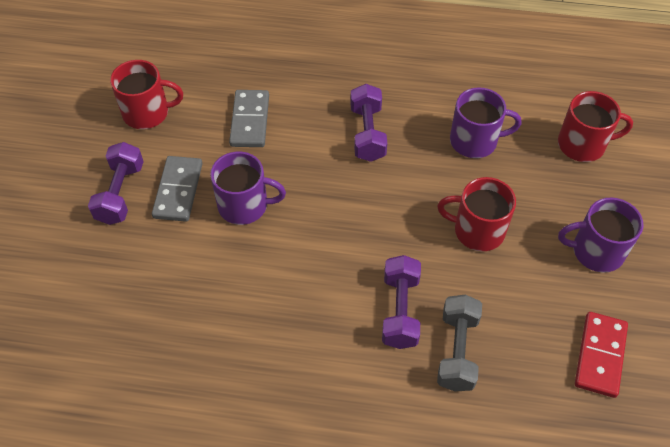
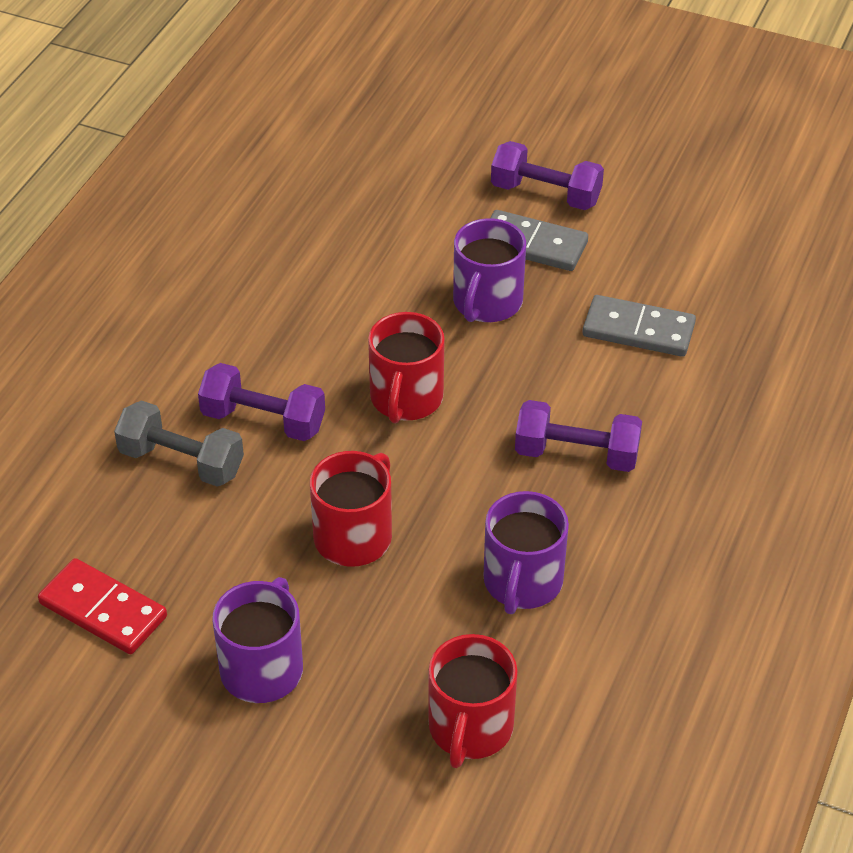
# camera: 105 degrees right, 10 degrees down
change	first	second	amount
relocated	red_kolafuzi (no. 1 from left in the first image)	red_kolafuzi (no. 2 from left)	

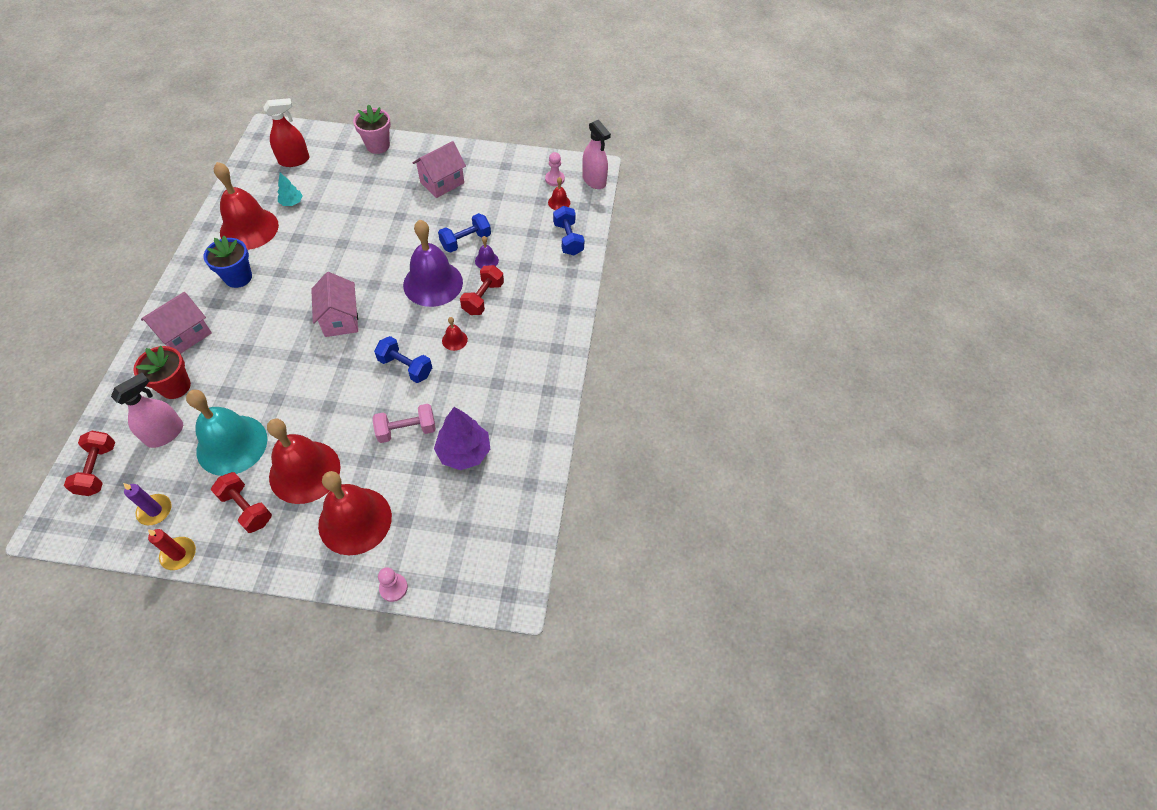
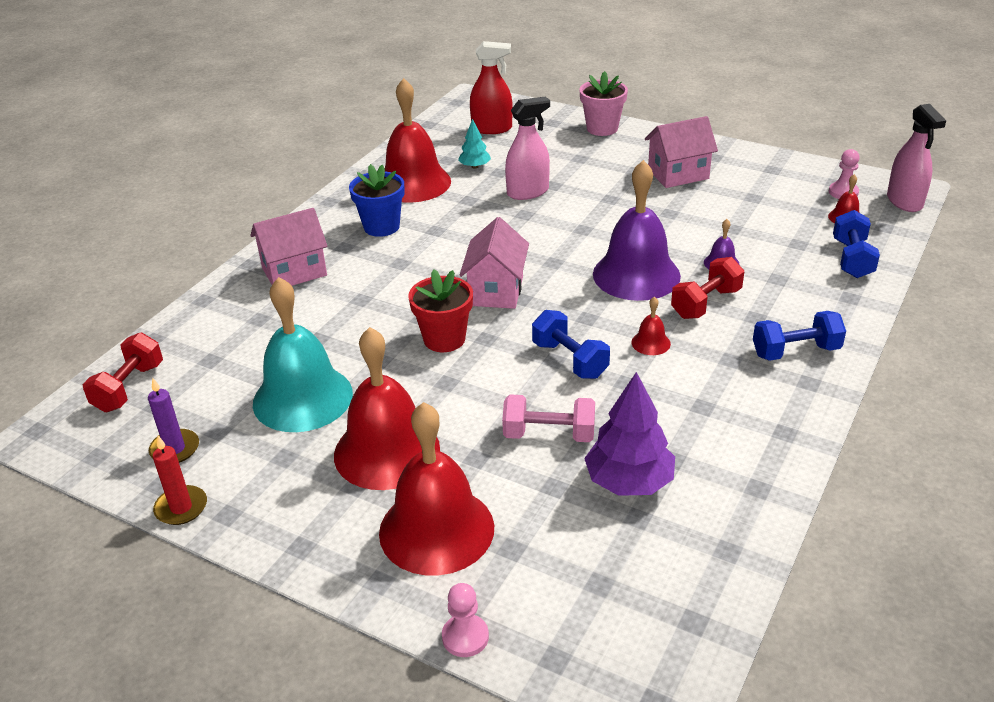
# camera: 25 degrees right, 20 degrees down
change	first	second	amount
relocated	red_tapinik		
relocated	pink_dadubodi (no. 1 from left)		
relocated	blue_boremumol (no. 2 from left)		
missing	red_boremumol (no. 2 from left)		

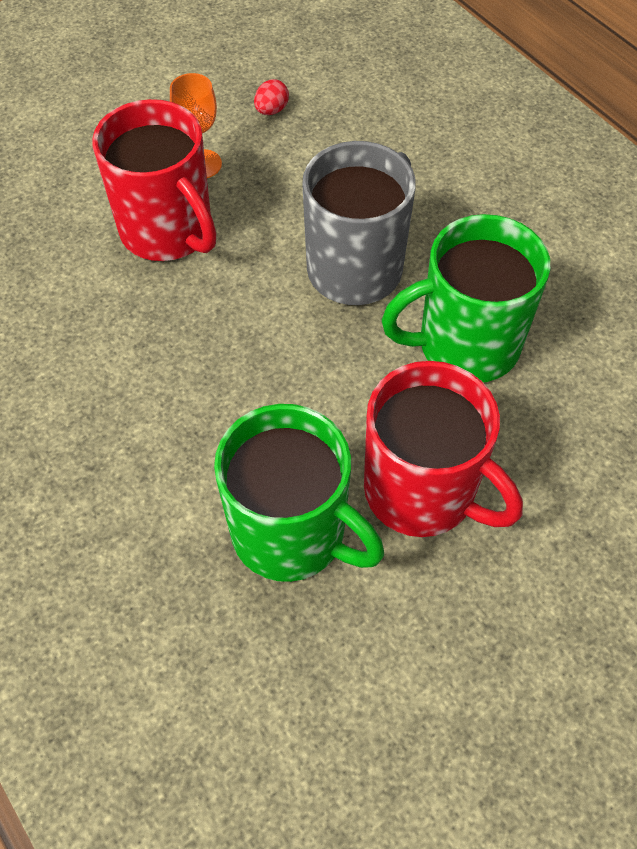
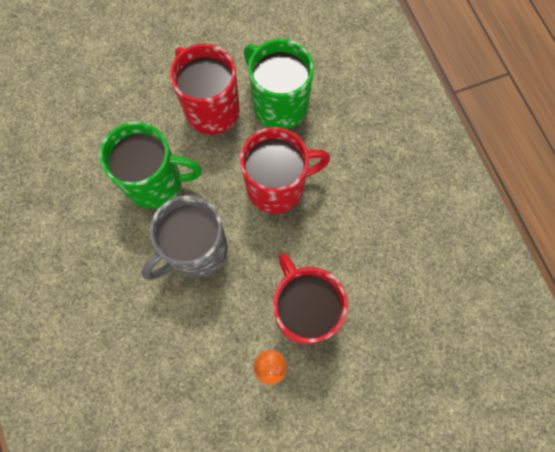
# camera: 165 degrees left, 15 degrees up
change	first	second	amount
appeared		red_kolafuzi (no. 2 from left)	
missing	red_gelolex		

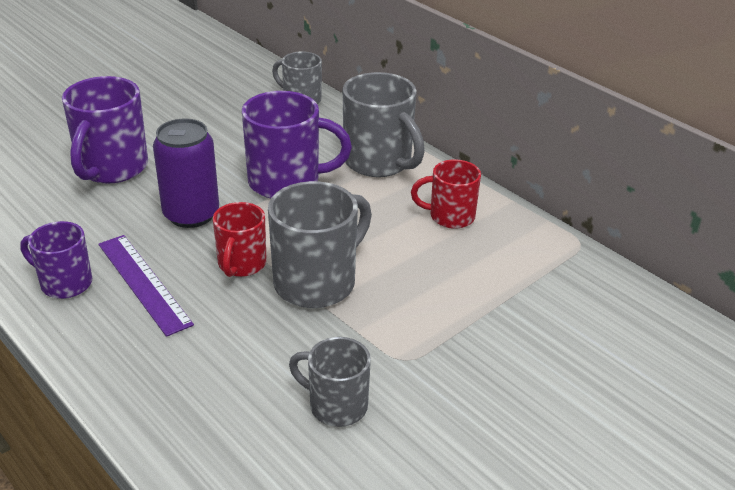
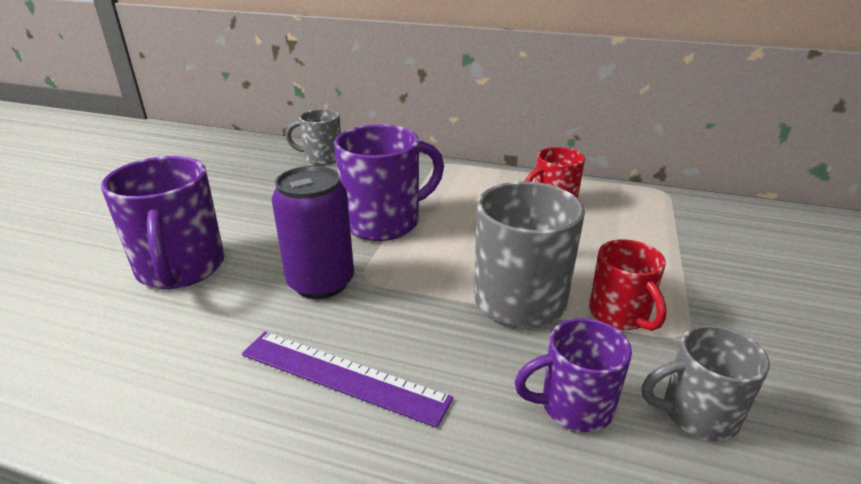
# camera: 30 degrees left, 5 degrees down
change	first	second	amount
relocated	purple_kolafuzi (no. 1 from left in the first image)	purple_kolafuzi (no. 3 from left)	
relocated	red_kolafuzi (no. 1 from left in the first image)	red_kolafuzi (no. 2 from left)	
missing	grey_kolafuzi (no. 4 from left)		

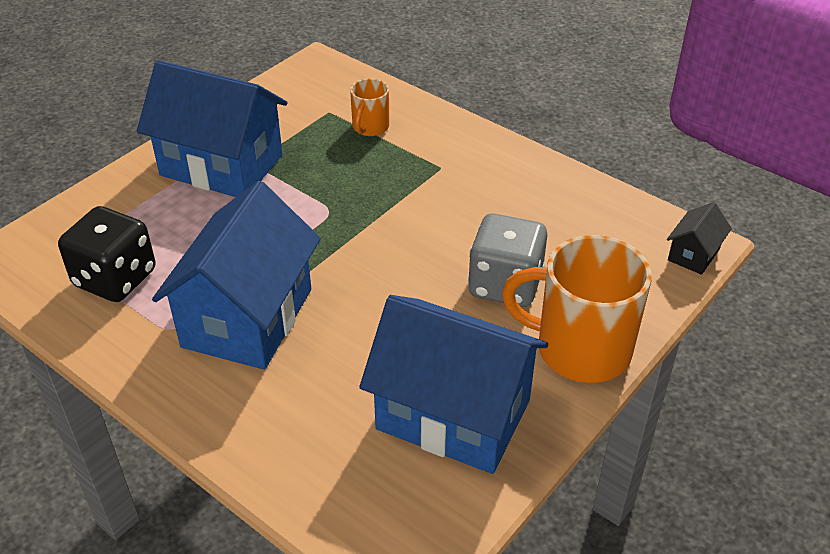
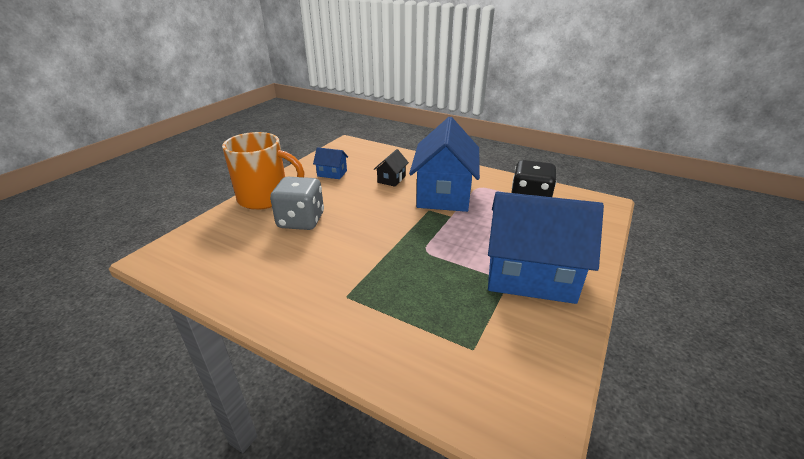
# camera: 170 degrees right, 10 degrees down
change	first	second	amount
size	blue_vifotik (no. 3 from left in the first image)	blue_vifotik (no. 1 from left)	x0.43
relocated	black_vifotik		
missing	orange_kolafuzi (no. 1 from left)		

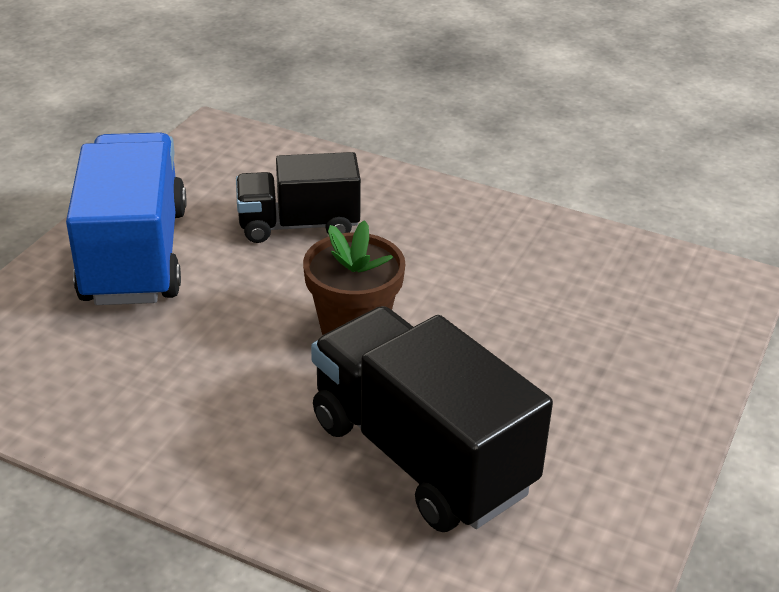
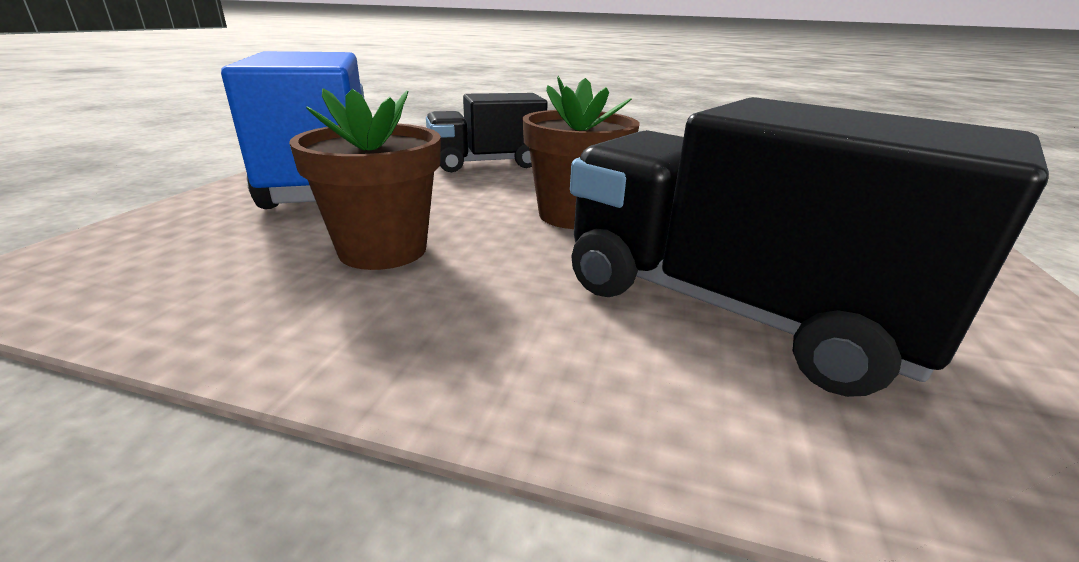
# camera: 10 degrees left, 10 degrees down
change	first	second	amount
appeared		brown_tapinik (no. 1 from left)	

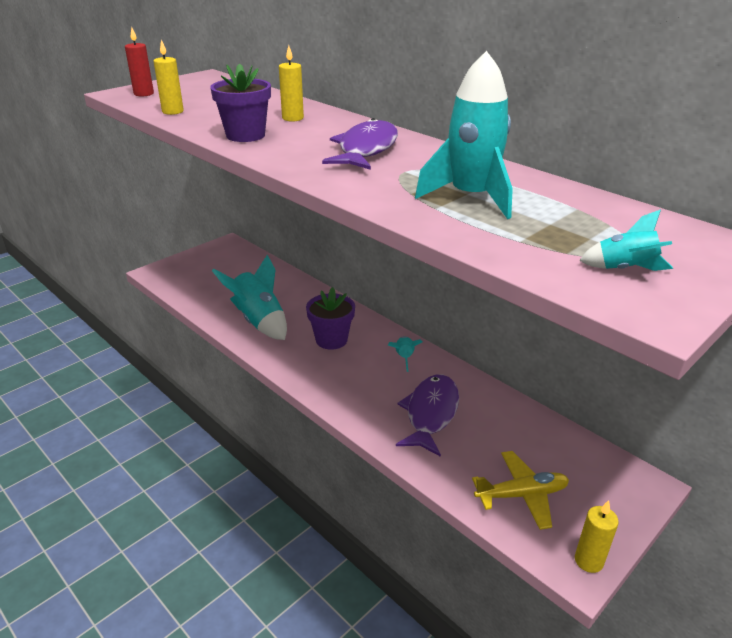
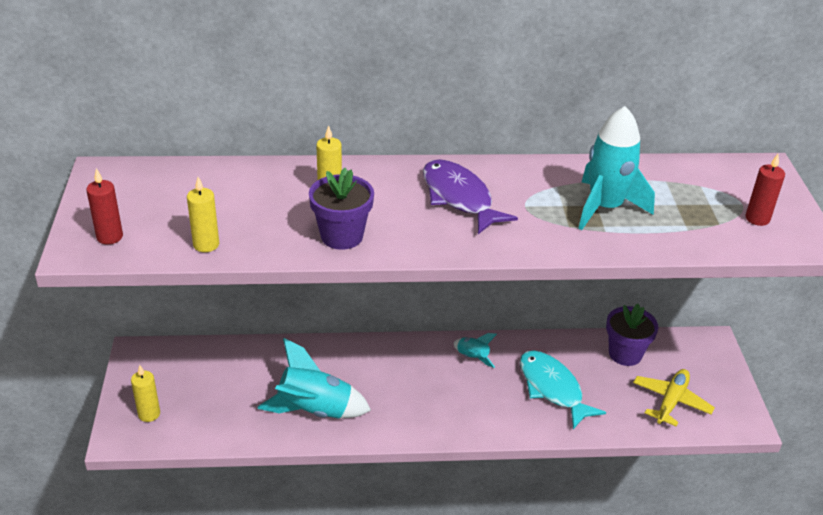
# camera: 50 degrees left, 5 degrees up
change	first	second	amount
relocated	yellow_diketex (no. 3 from left in the first image)	yellow_diketex (no. 1 from left)	
colour	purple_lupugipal (no. 2 from left)	turquoise_lupugipal	
relocated	purple_tapinik (no. 2 from left)		
exchanged	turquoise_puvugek (no. 4 from left)	red_diketex (no. 2 from left)	

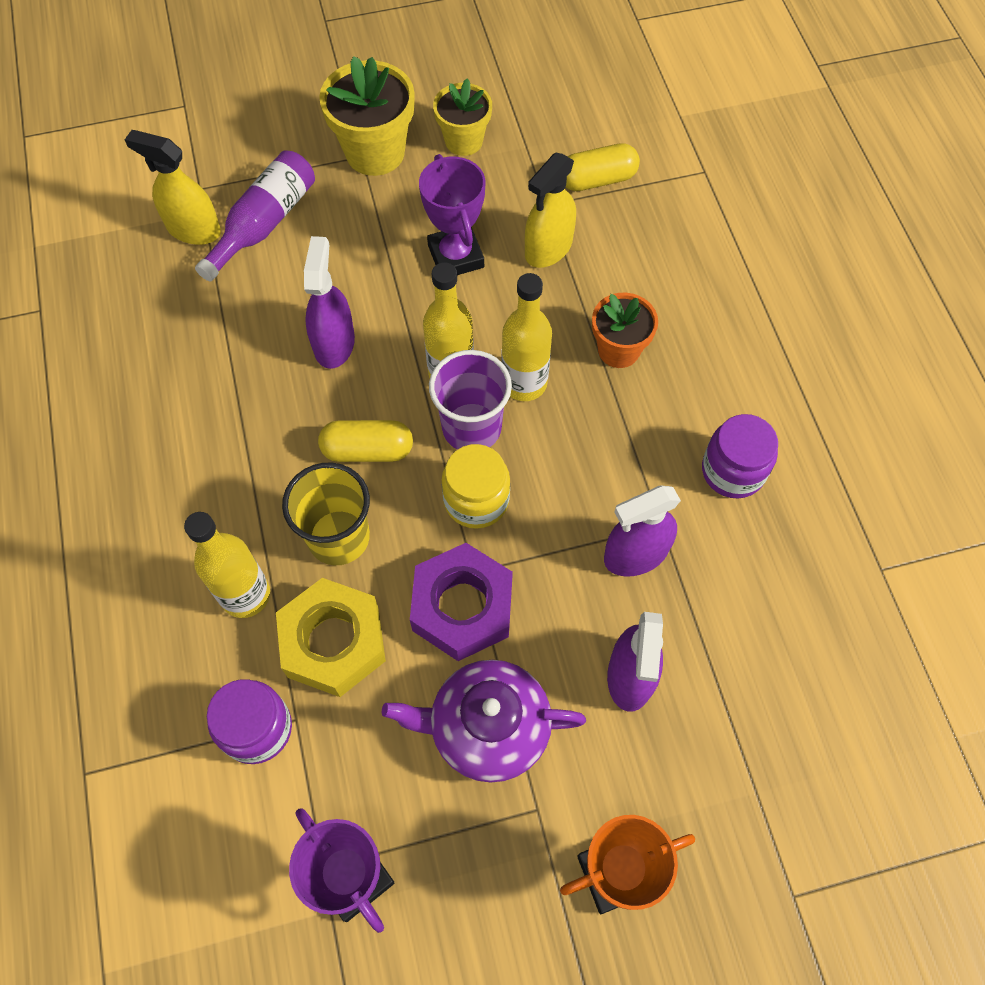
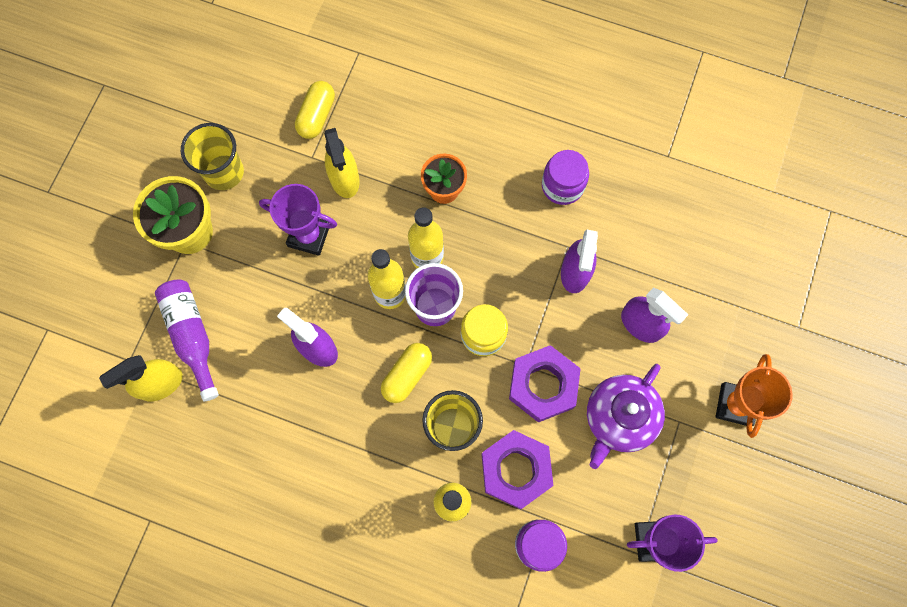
# camera: 55 degrees left, 10 degrees up
change	first	second	amount
exchanged	yellow_tapinik (no. 2 from left)	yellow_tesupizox (no. 1 from left)	
colour	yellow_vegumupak	purple_vegumupak (no. 1 from left)	

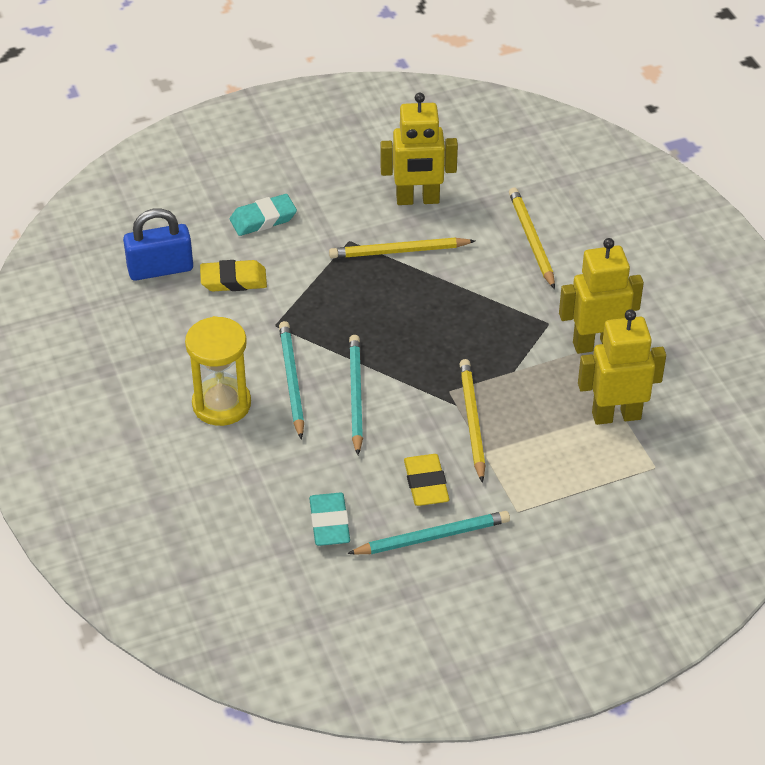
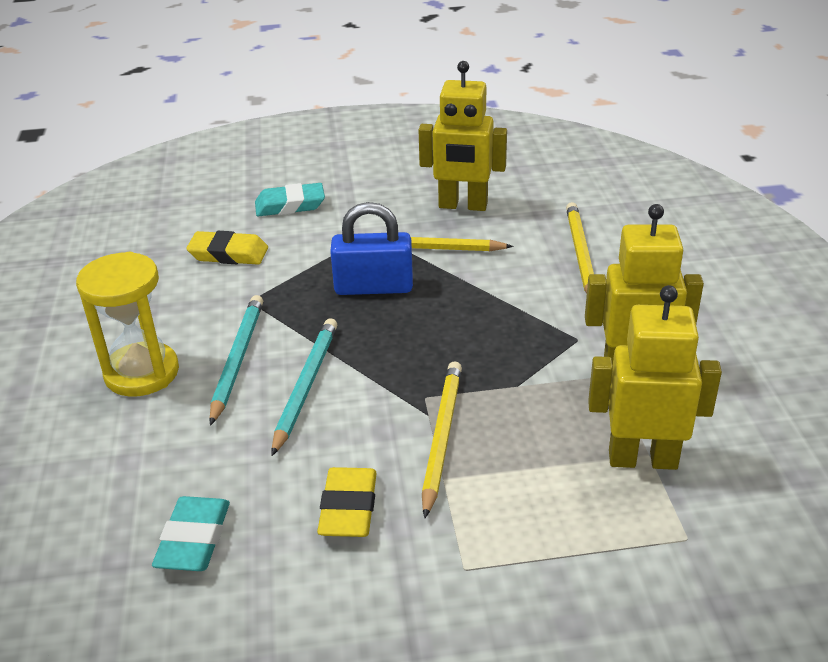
# camera: 15 degrees right, 10 degrees down
change	first	second	amount
relocated	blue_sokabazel		
missing	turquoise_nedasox (no. 3 from left)		

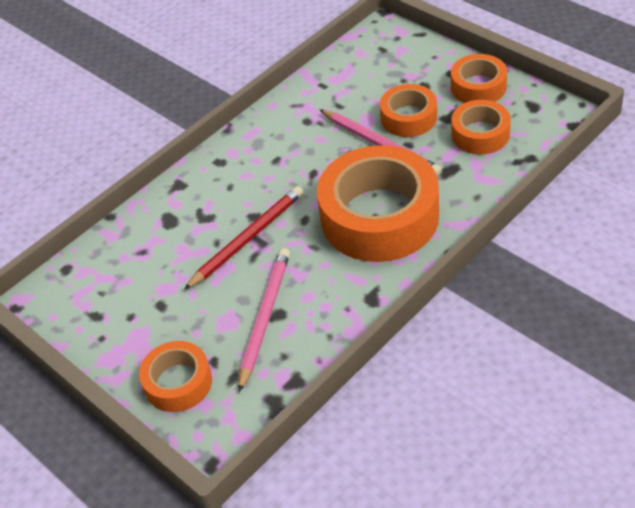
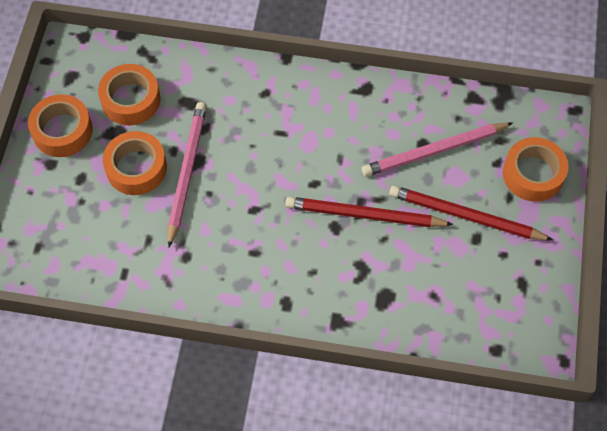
# camera: 130 degrees left, 15 degrees up
change	first	second	amount
appeared		red_nedasox (no. 2 from left)	
missing	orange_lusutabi (no. 2 from left)		

